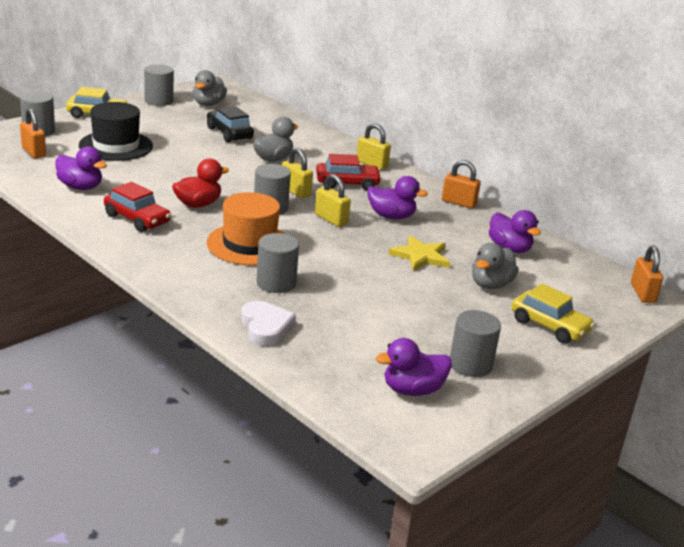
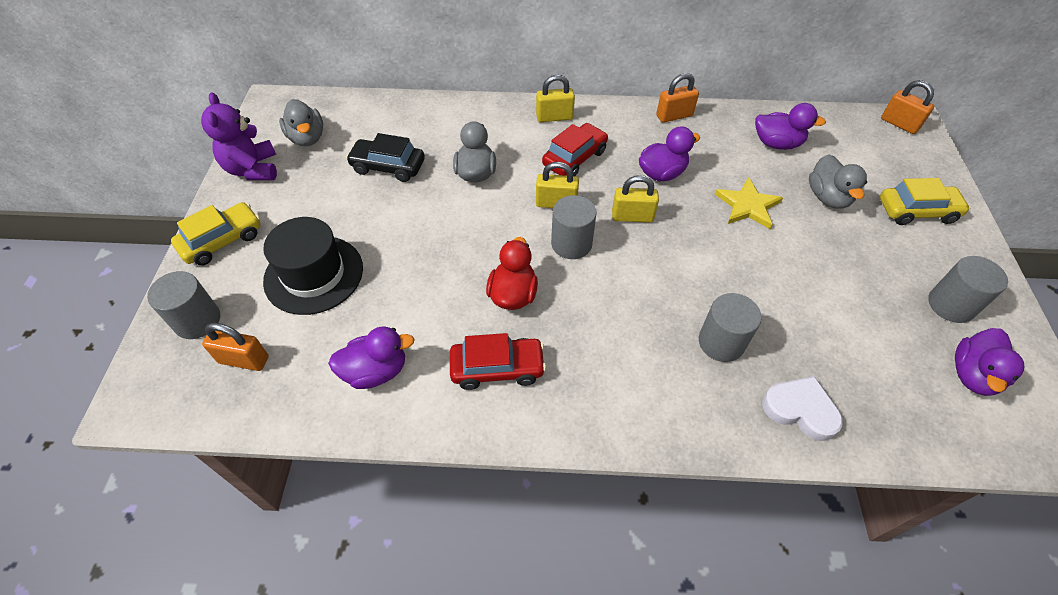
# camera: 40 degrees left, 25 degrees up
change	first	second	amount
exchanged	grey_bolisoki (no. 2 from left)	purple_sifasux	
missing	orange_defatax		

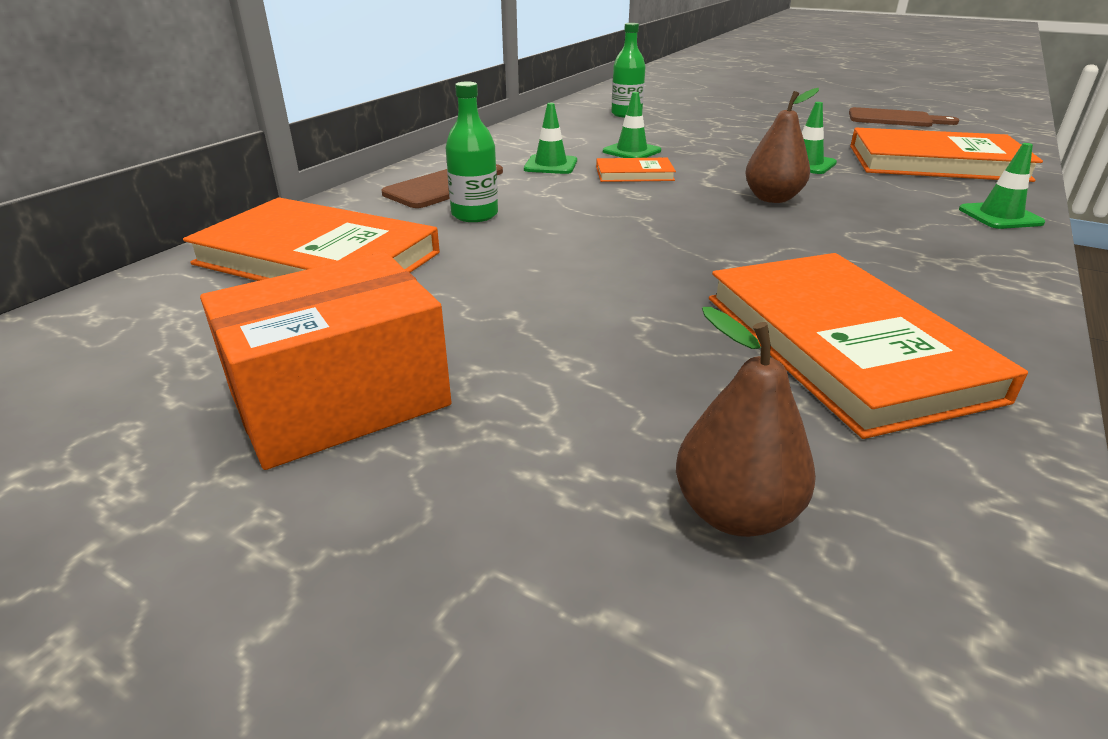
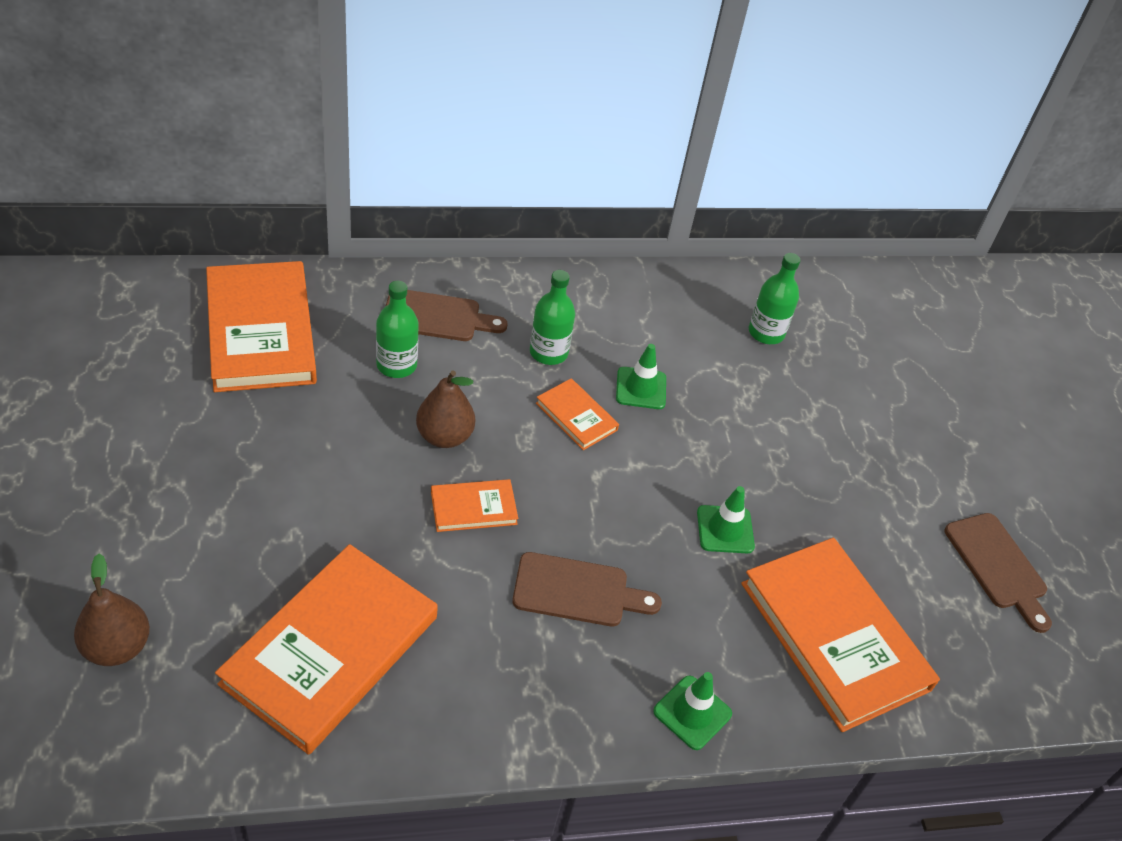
# camera: 45 degrees right, 15 degrees up
change	first	second	amount
relocated	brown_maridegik (no. 2 from left)		
appeared		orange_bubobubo (no. 3 from left)	
appeared		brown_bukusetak (no. 2 from left)	
exchanged	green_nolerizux (no. 1 from left)	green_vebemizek (no. 2 from left)	
missing	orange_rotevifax		

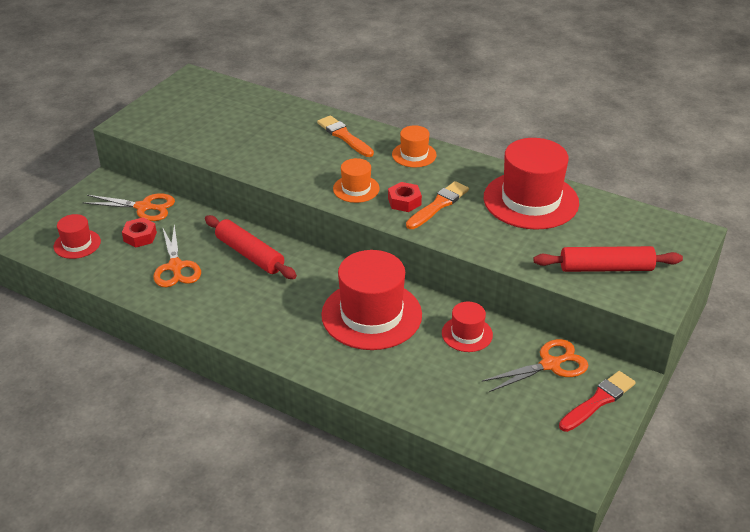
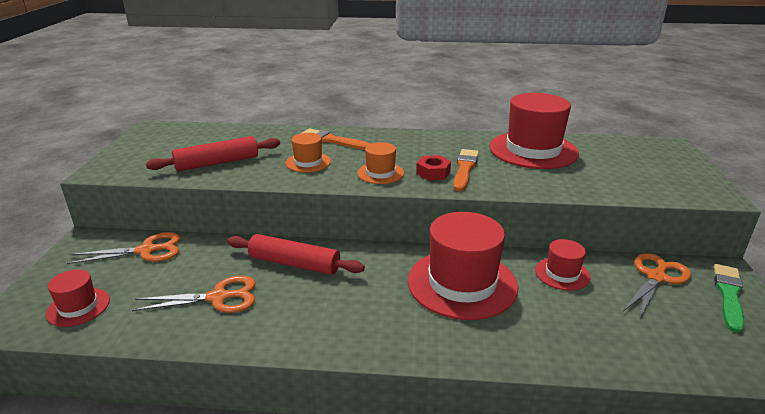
# camera: 25 degrees left, 10 degrees down
change	first	second	amount
spun	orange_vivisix (no. 2 from left)		60 degrees counterclockwise
relocated	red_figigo (no. 2 from left in the first image)	red_figigo (no. 1 from left)	
relocated	orange_defatax (no. 2 from left in the first image)	orange_defatax (no. 1 from left)	
colour	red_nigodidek	green_nigodidek	
missing	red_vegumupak (no. 1 from left)		

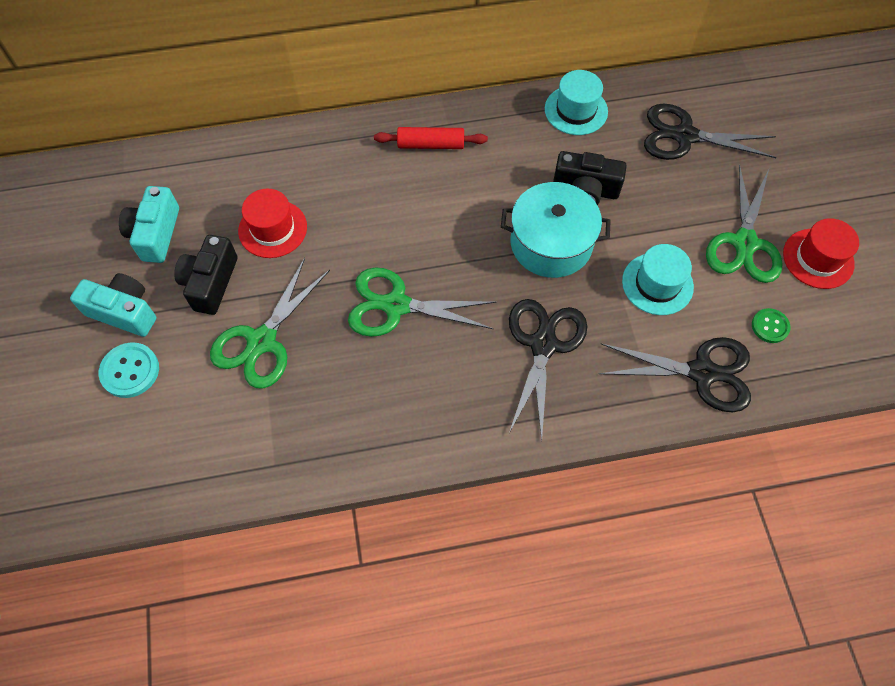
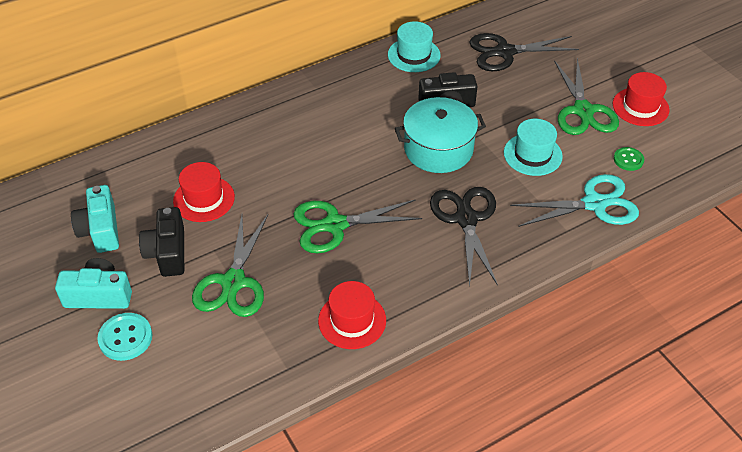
# camera: 20 degrees left, 15 degrees down
change	first	second	amount
appeared		red_defatax (no. 2 from left)	
colour	black_vivisix (no. 2 from left)	turquoise_vivisix	
missing	red_figigo		

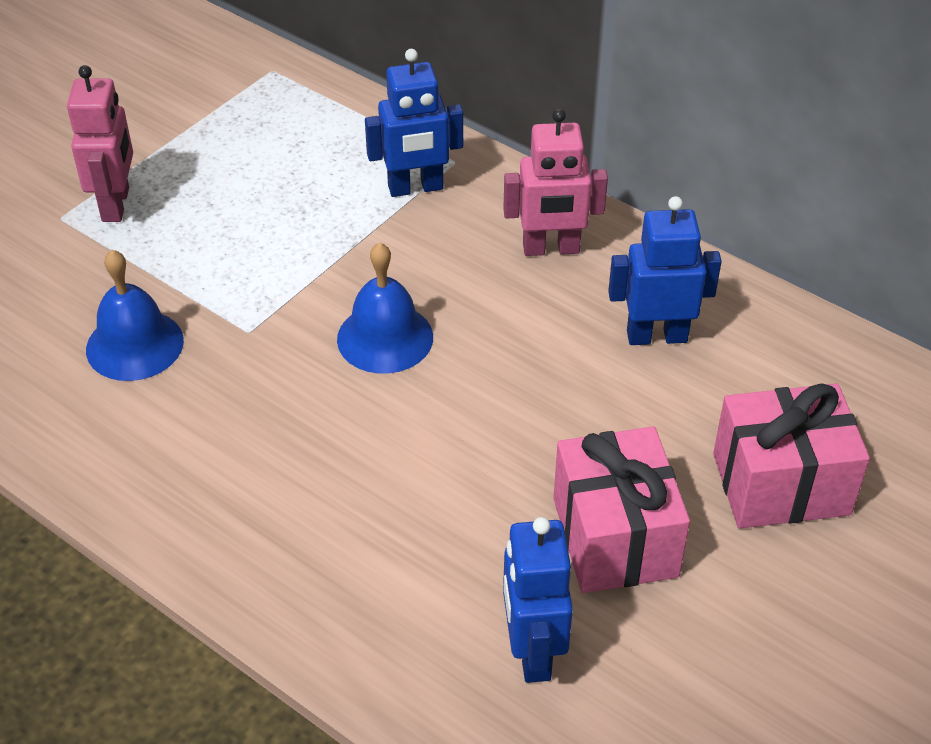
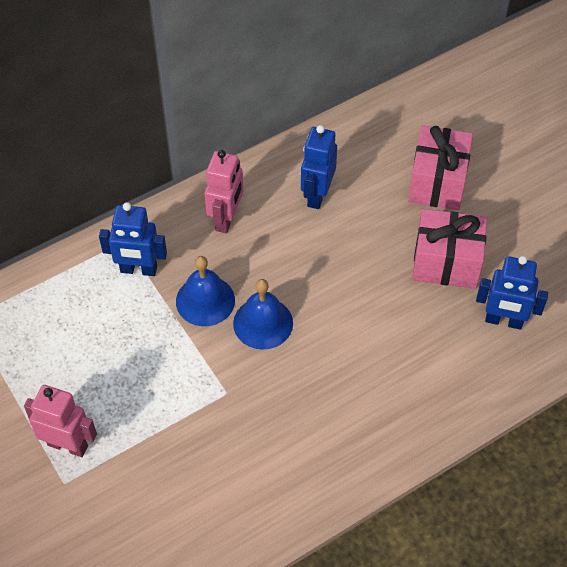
# camera: 70 degrees left, 10 degrees up
change	first	second	amount
spun	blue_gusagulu (no. 1 from left)		90 degrees clockwise
relocated	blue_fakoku (no. 1 from left)		

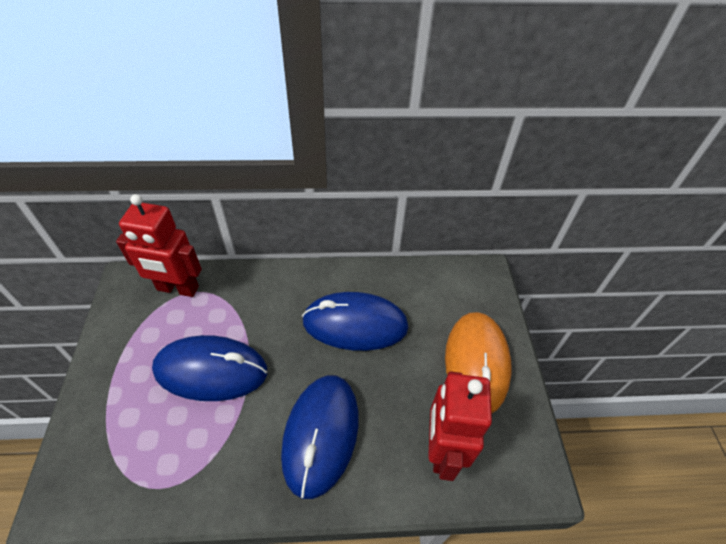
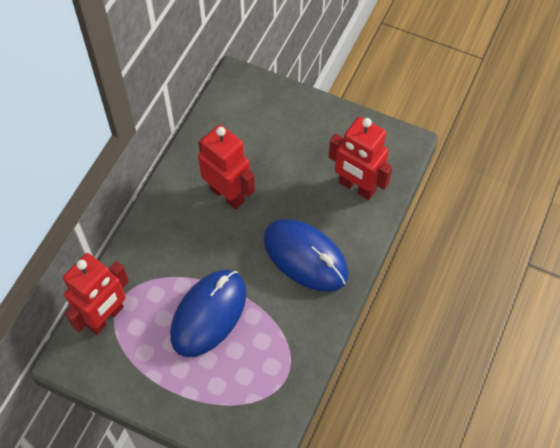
# camera: 60 degrees left, 10 degrees up
change	first	second	amount
exchanged	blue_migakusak (no. 3 from left)	red_gusagulu (no. 2 from left)	
missing	orange_migakusak		

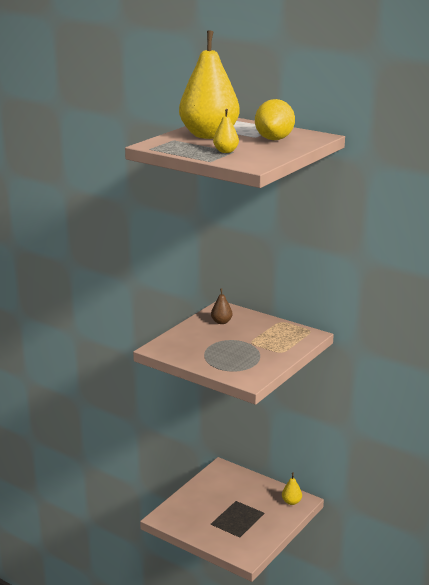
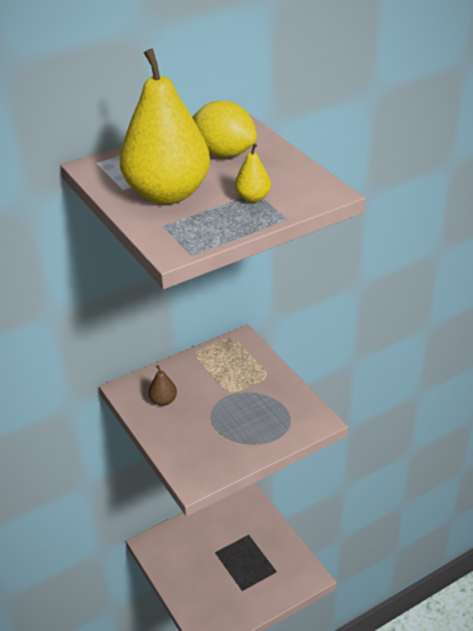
# camera: 65 degrees left, 15 degrees up
change	first	second	amount
missing	yellow_maridegik (no. 3 from left)		

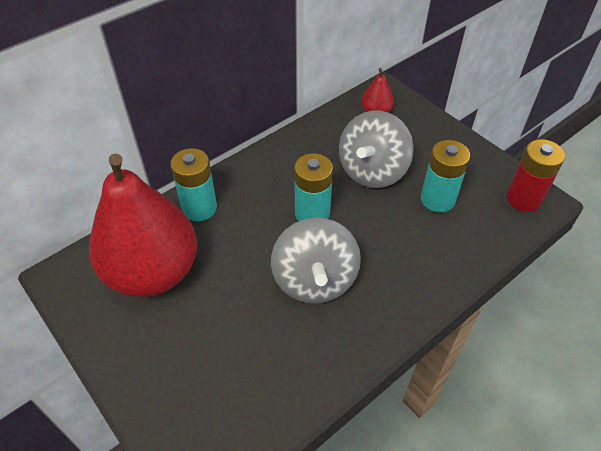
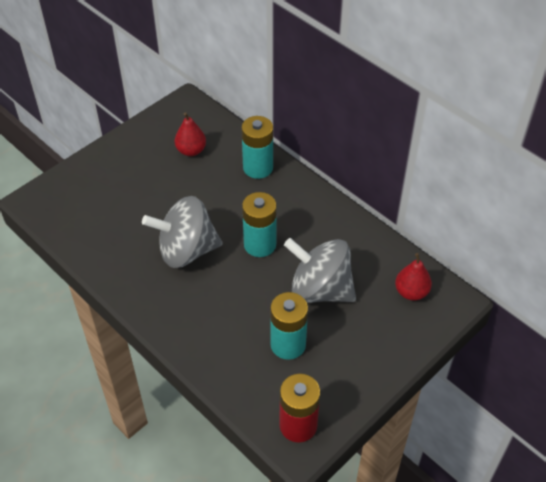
# camera: 85 degrees right, 0 degrees up
change	first	second	amount
size	red_maridegik (no. 1 from left)		x0.41

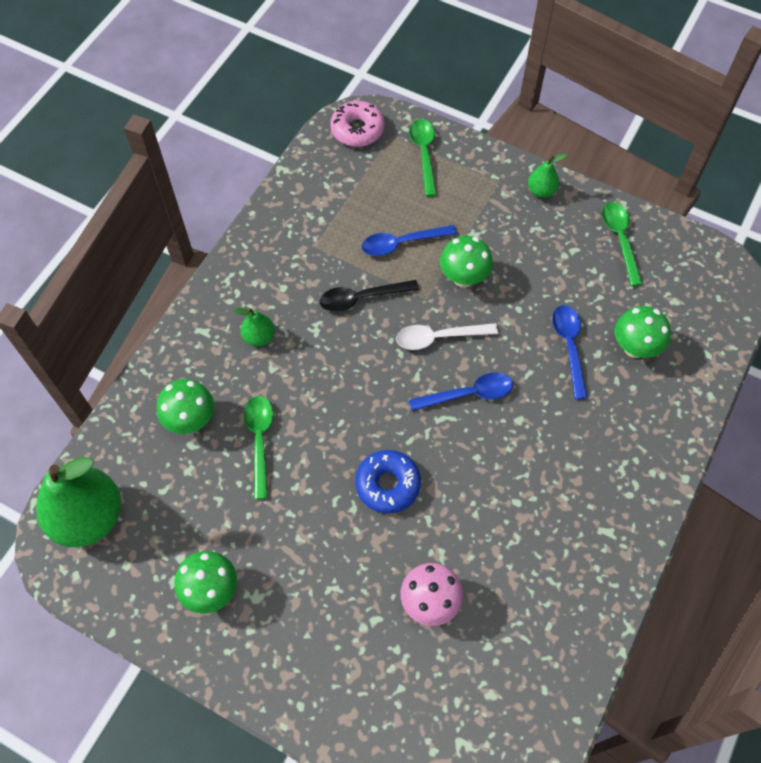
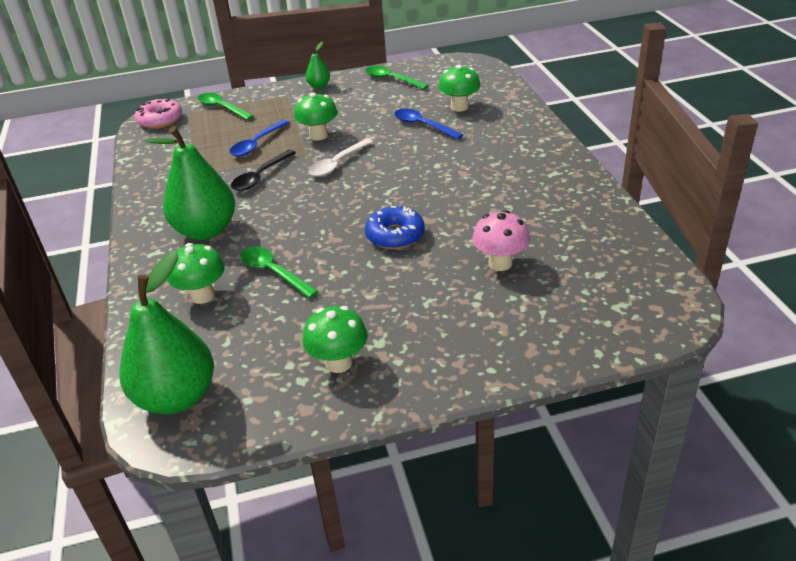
# camera: 40 degrees left, 25 degrees down
change	first	second	amount
size	green_maridegik (no. 2 from left)		x2.17
missing	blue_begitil (no. 2 from left)		

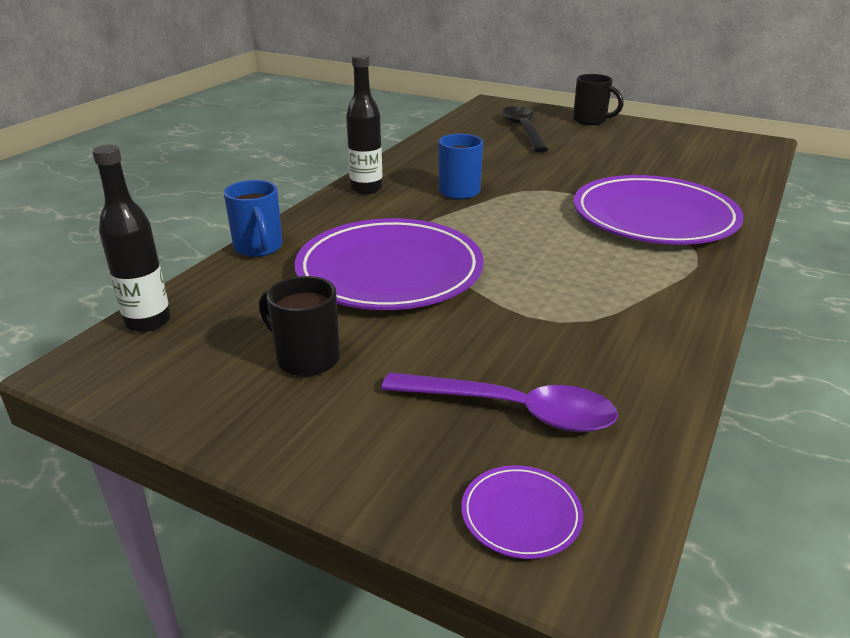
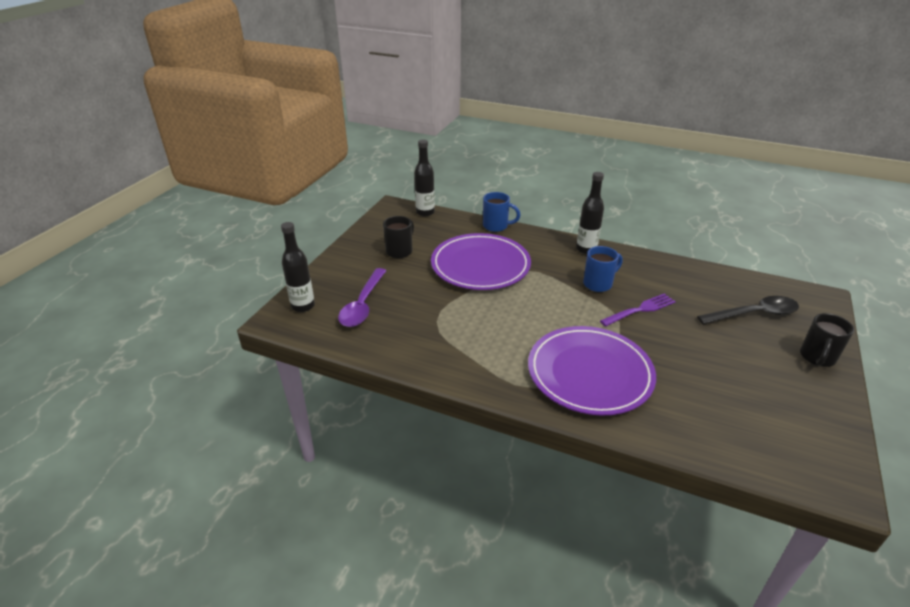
# camera: 85 degrees right, 5 degrees up
change	first	second	amount
exchanged	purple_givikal (no. 2 from left)	black_vebemizek (no. 1 from left)	
spun	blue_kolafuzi (no. 1 from left)		135 degrees counterclockwise
appeared		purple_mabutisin	

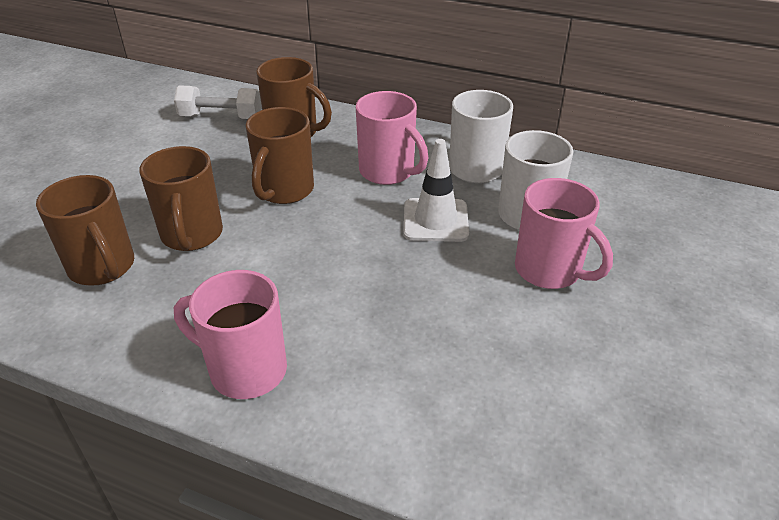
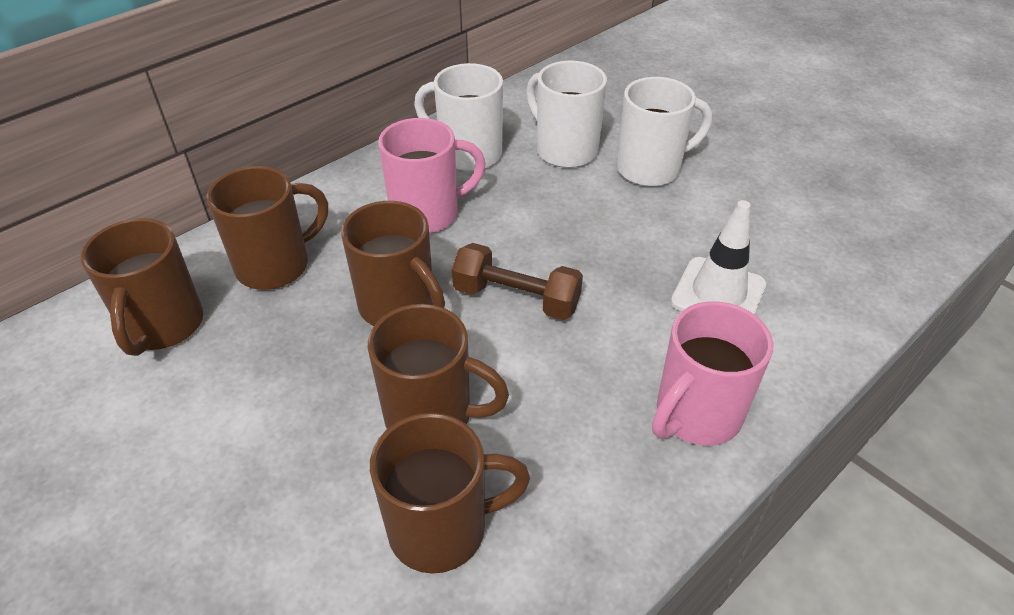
# camera: 65 degrees left, 5 degrees up
change	first	second	amount
exchanged	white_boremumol	brown_kolafuzi (no. 1 from left)	
appeared		brown_boremumol	
colour	pink_kolafuzi (no. 3 from left)	white_kolafuzi (no. 3 from left)	
relocated	white_nolerizux		

